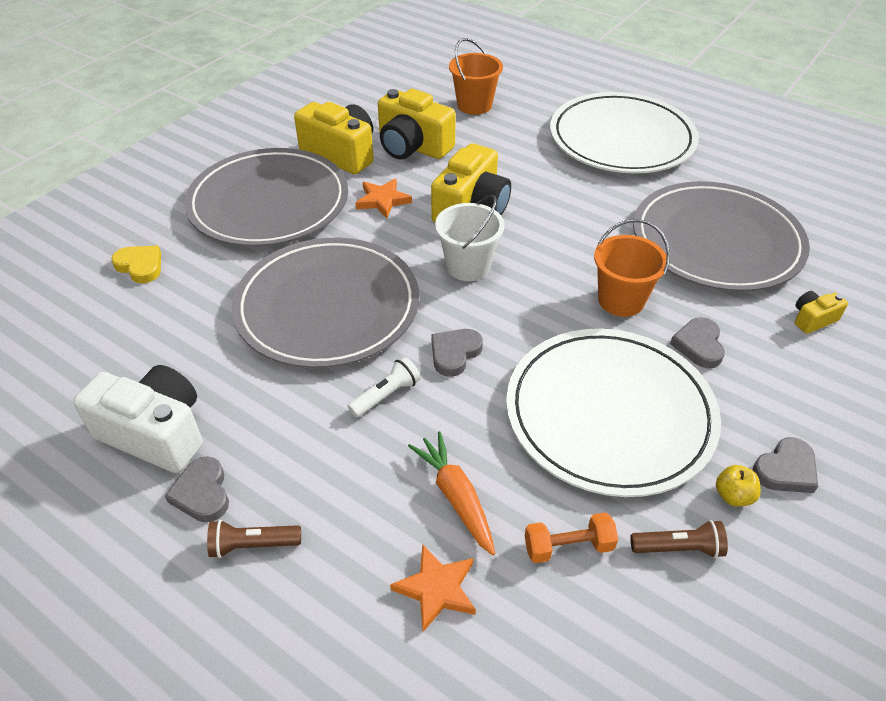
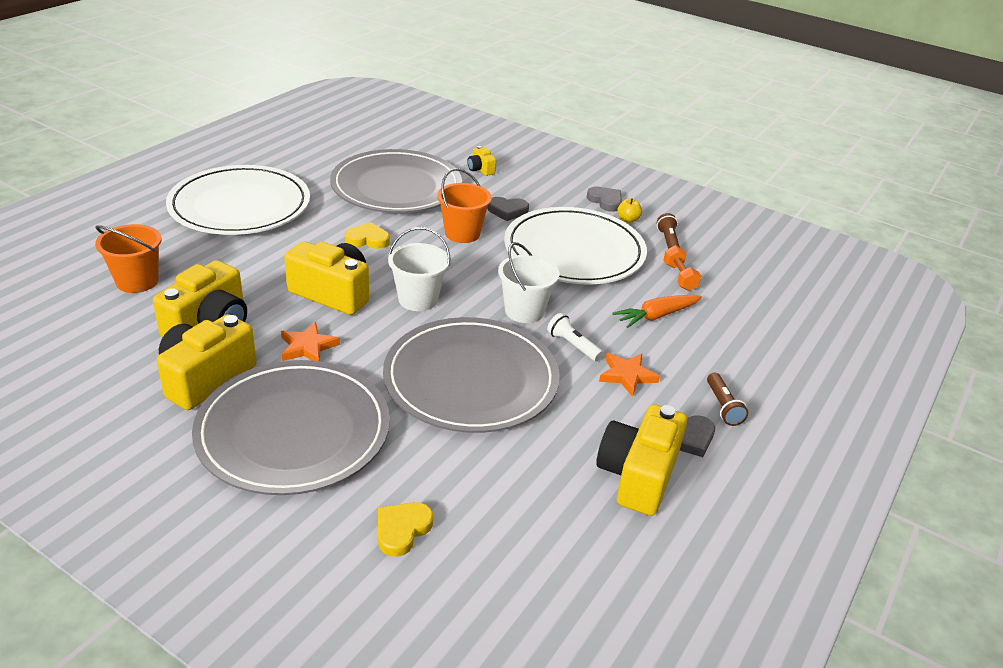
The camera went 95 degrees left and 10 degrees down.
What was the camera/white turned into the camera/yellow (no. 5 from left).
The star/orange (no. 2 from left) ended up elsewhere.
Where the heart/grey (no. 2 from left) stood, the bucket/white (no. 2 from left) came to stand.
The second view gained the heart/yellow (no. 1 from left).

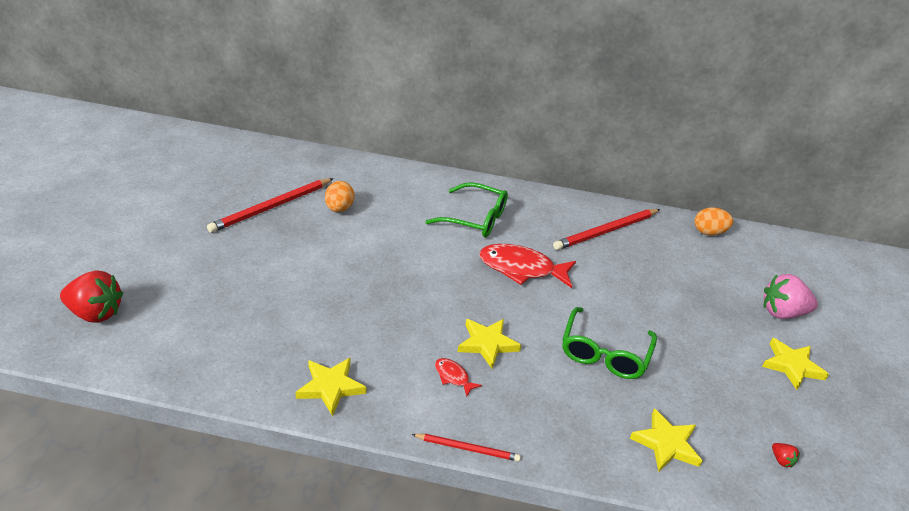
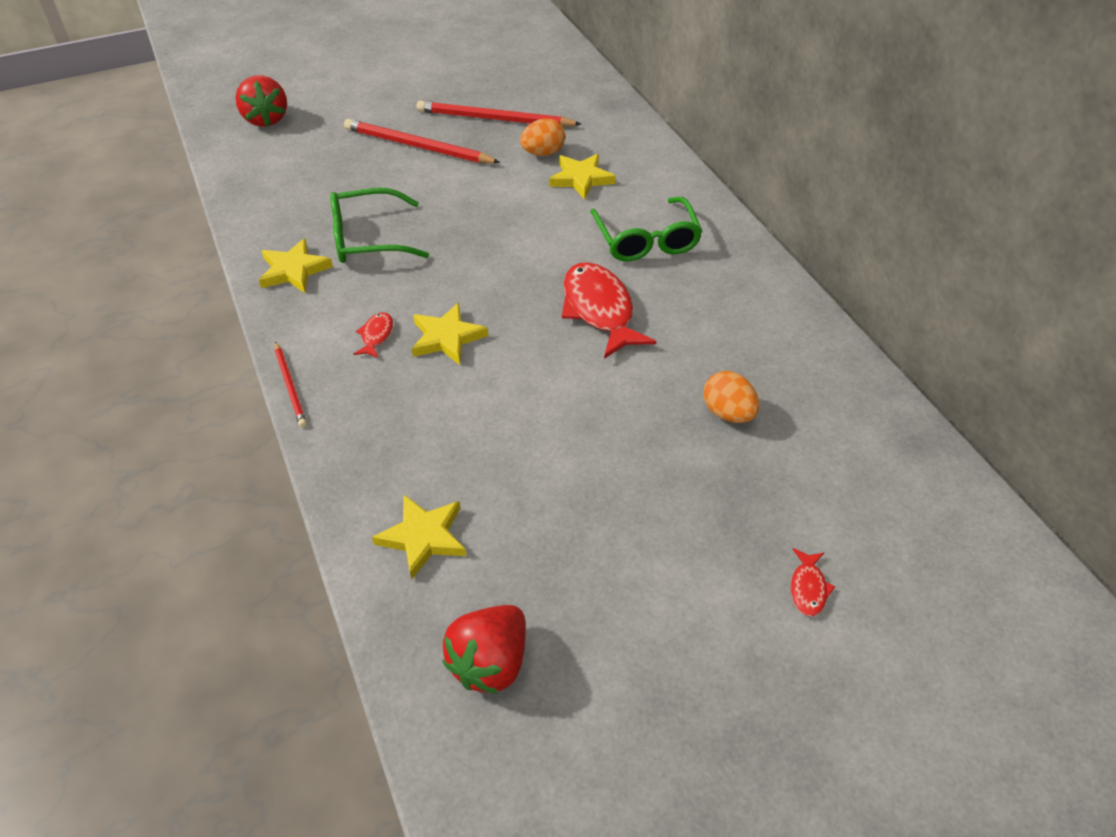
The camera went 60 degrees right and 10 degrees up.
The pencil/red (no. 3 from left in the first image) ended up elsewhere.
The glasses/green (no. 2 from left in the first image) ended up elsewhere.
The egg/orange (no. 2 from left) ended up elsewhere.
The star/yellow (no. 4 from left) ended up elsewhere.
Where the strawberry/pink stood, the fish/red (no. 3 from left) came to stand.
The size of the strawberry/red (no. 2 from left) changed by a factor of 2.41.

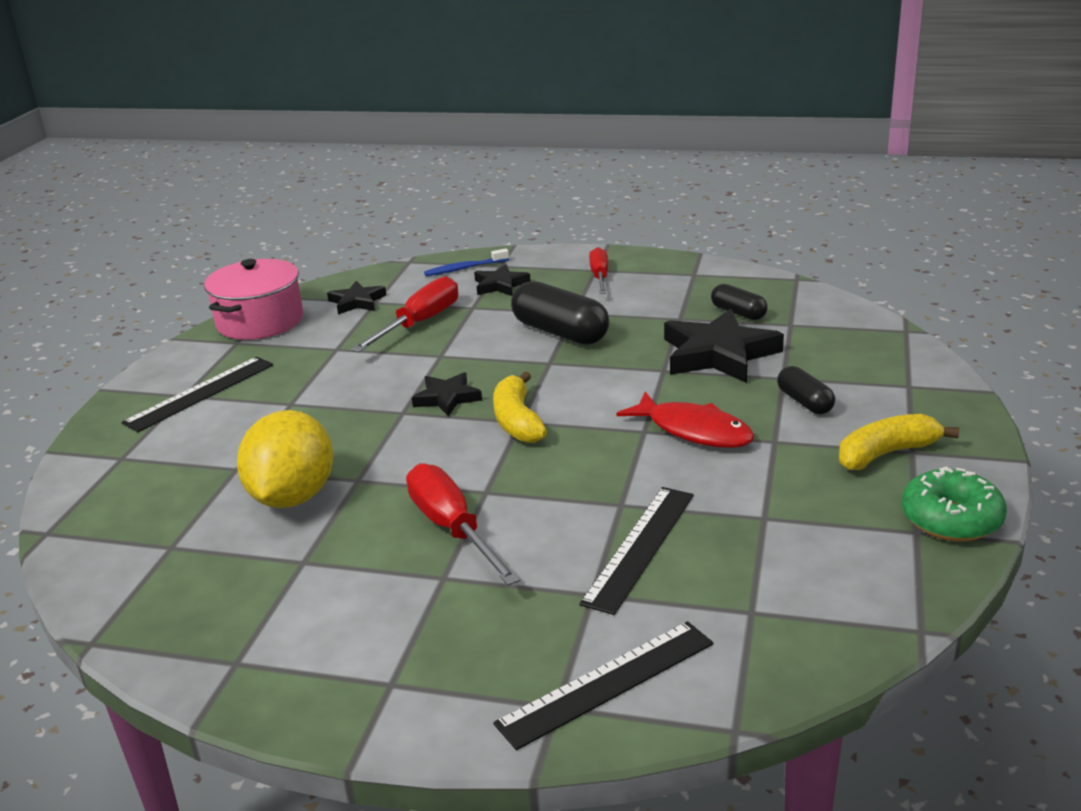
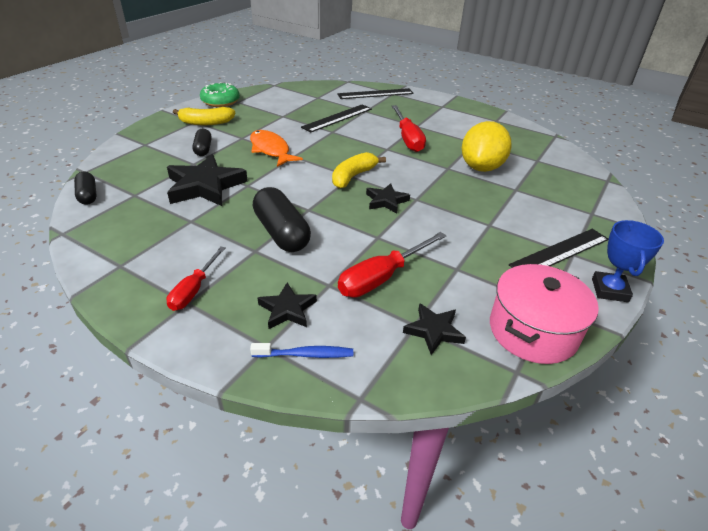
The camera went 165 degrees left and 10 degrees up.
The banana/yellow (no. 1 from left in the first image) ended up facing another way, 150 degrees counterclockwise from before.
What was the fish/red turned into the fish/orange.
The capsule/black (no. 2 from left in the first image) ended up elsewhere.
The second view gained the trophy/blue.

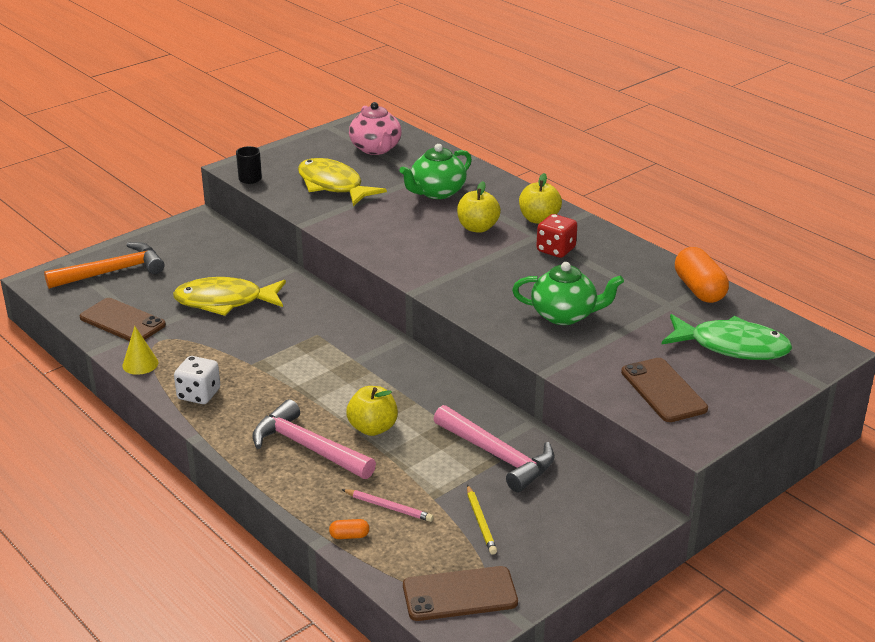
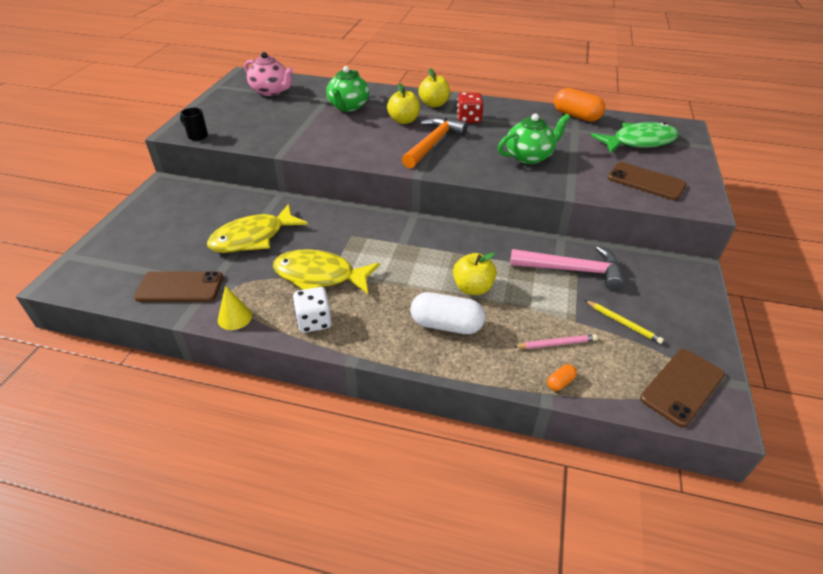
The camera went 35 degrees left and 10 degrees up.
The hammer/orange ended up elsewhere.
Where the hammer/pink (no. 1 from left) stood, the capsule/white came to stand.
The fish/yellow (no. 2 from left) ended up elsewhere.

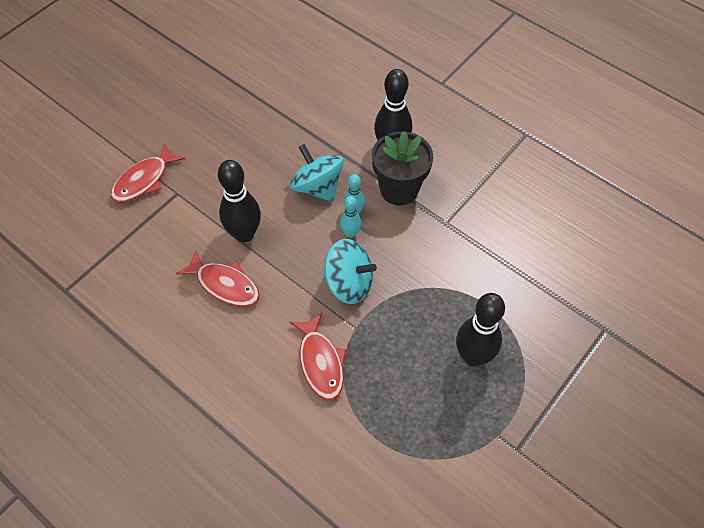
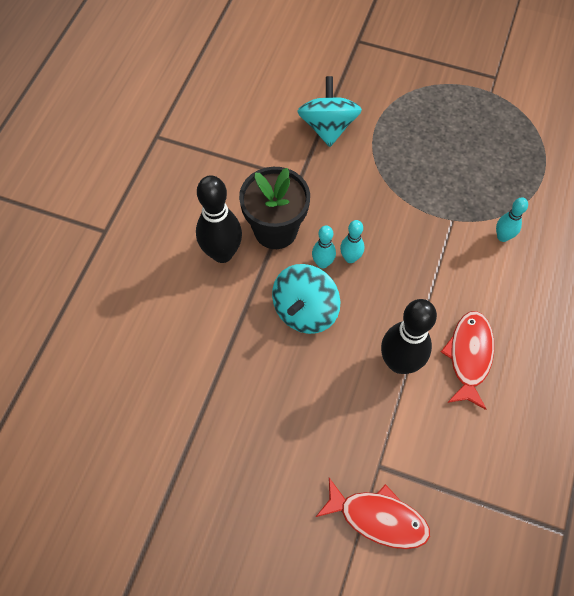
The camera went 110 degrees left and 5 degrees up.
Where the fish/red (no. 3 from left) stood, the bowling pin/turquoise (no. 3 from left) came to stand.
The spinning top/turquoise (no. 2 from left) ended up elsewhere.
The second view lost the bowling pin/black (no. 3 from left).

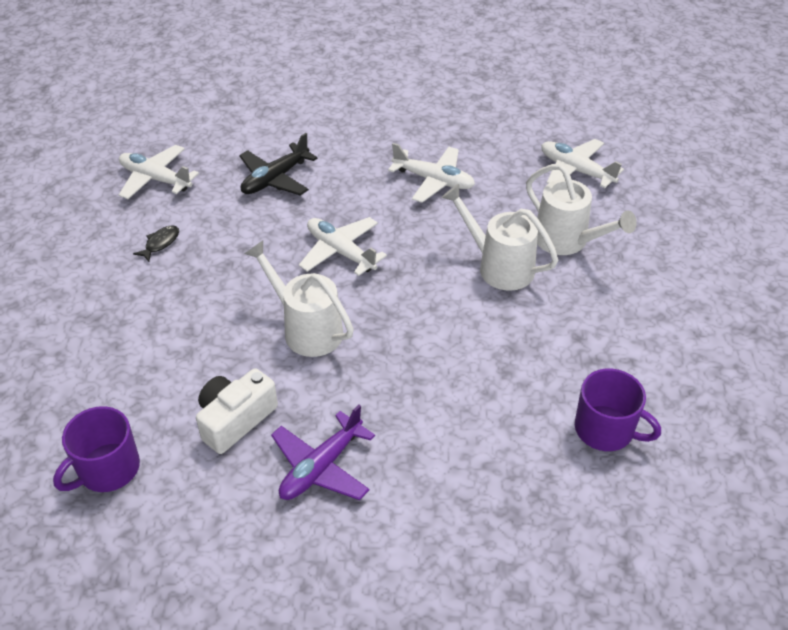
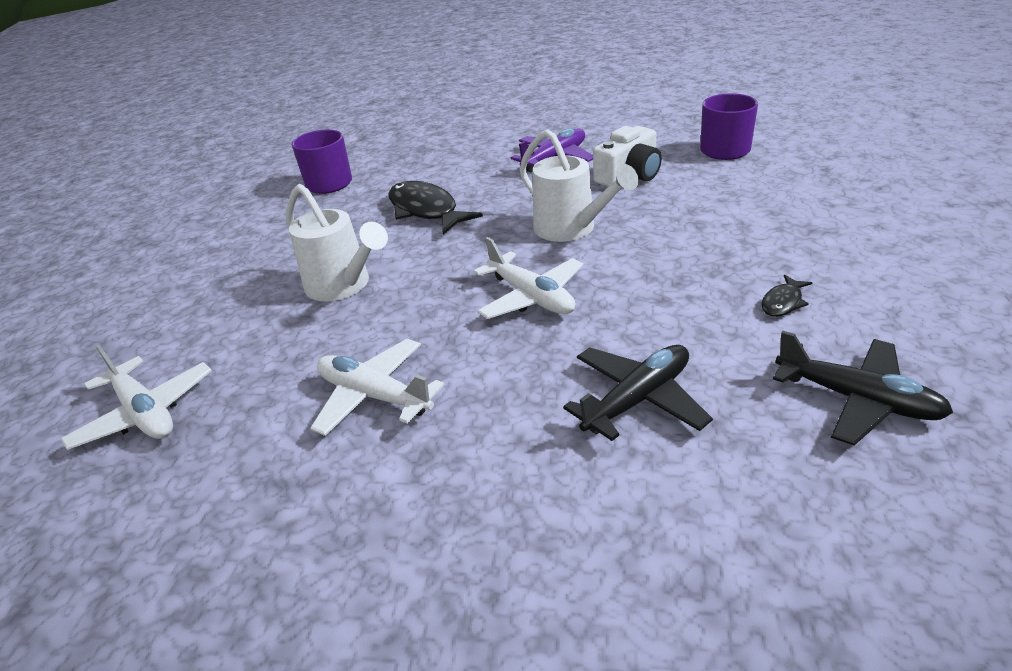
The camera went 170 degrees left and 10 degrees down.
What was the plane/white (no. 1 from left) turned into the plane/black (no. 2 from left).
The second view lost the watering can/white (no. 3 from left).
The second view gained the fish/black (no. 1 from left).

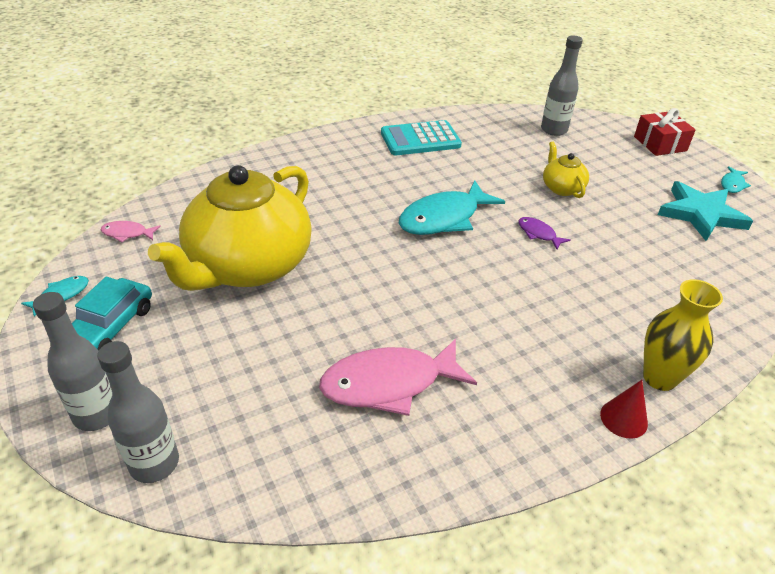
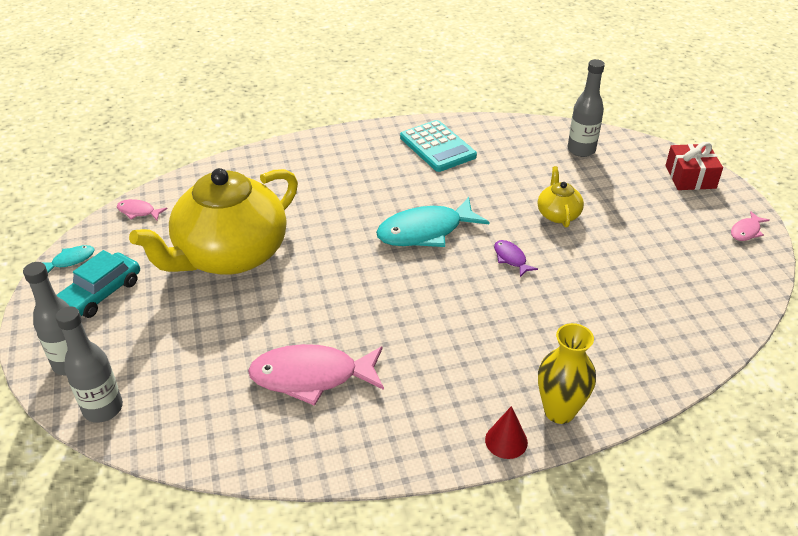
The camera went 15 degrees right and 0 degrees up.
The calculator/turquoise ended up facing another way, 120 degrees counterclockwise from before.
The second view lost the star/turquoise.
What was the fish/turquoise (no. 3 from left) turned into the fish/pink (no. 3 from left).

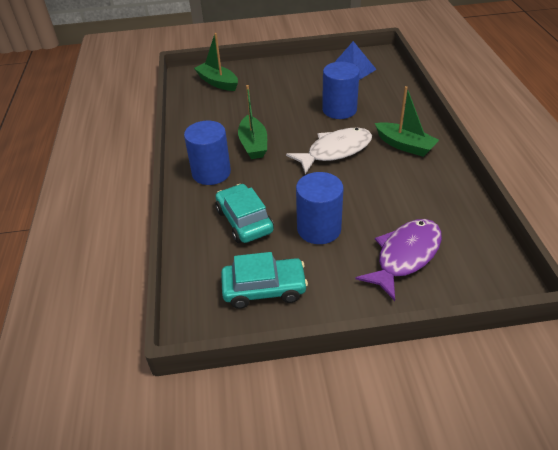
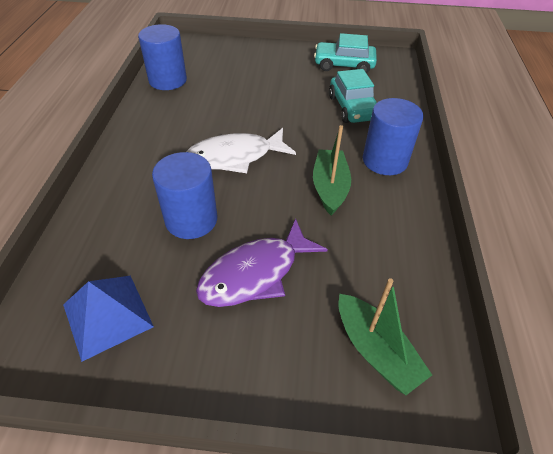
The camera went 170 degrees left and 5 degrees up.
The cylinder/blue (no. 2 from left in the first image) ended up elsewhere.
The fish/purple ended up elsewhere.
The second view lost the boat/green (no. 3 from left).

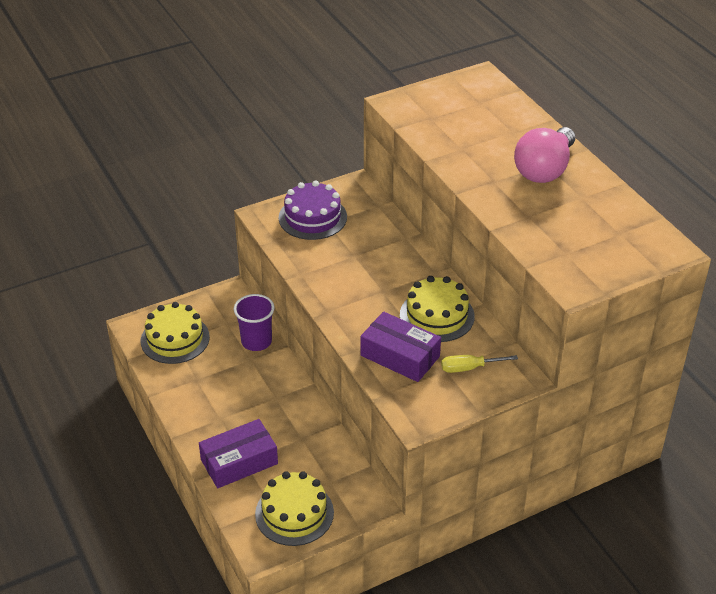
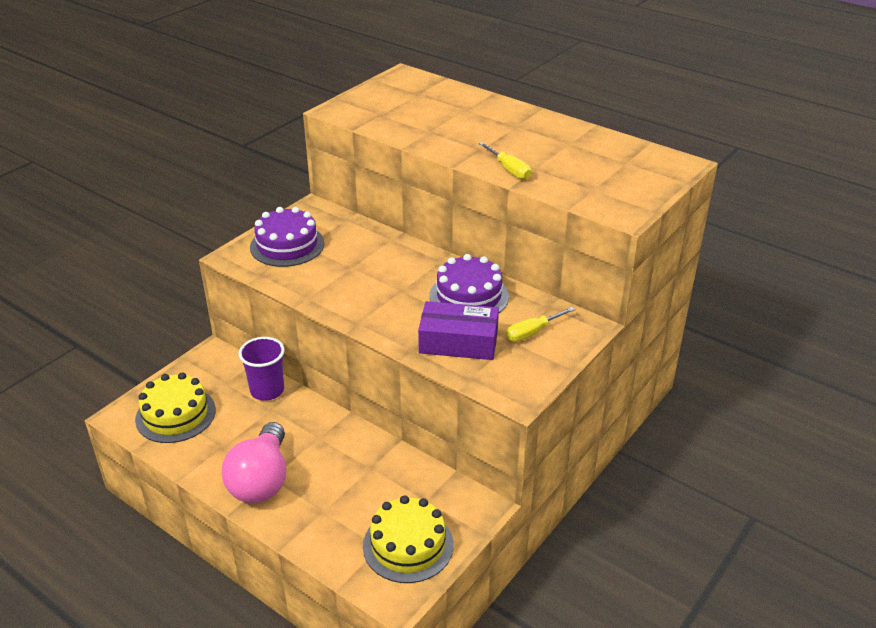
The camera went 25 degrees left and 5 degrees down.
The second view lost the box/purple (no. 1 from left).
What was the cake/yellow (no. 3 from left) turned into the cake/purple (no. 2 from left).
The light bulb/pink ended up elsewhere.
The second view gained the screwdriver/yellow (no. 1 from left).

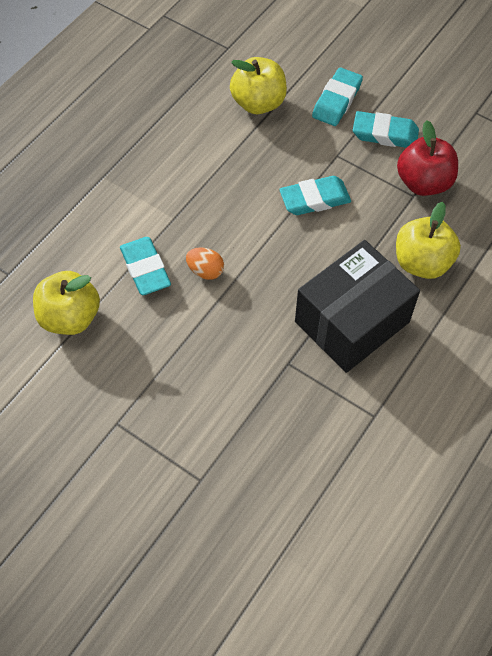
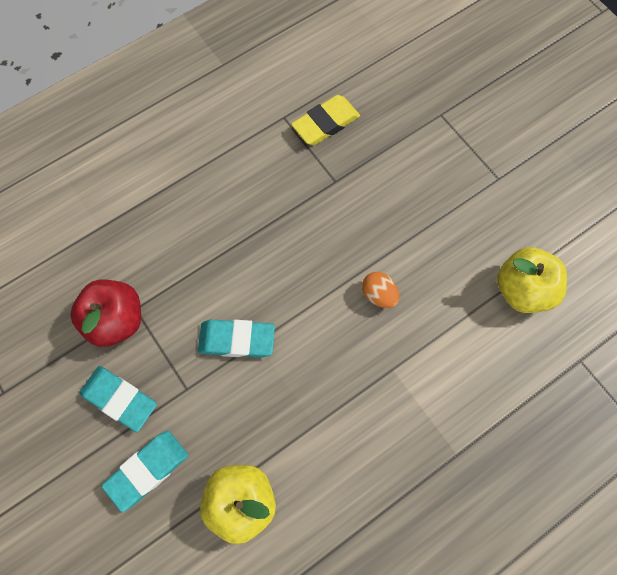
The camera went 160 degrees left and 10 degrees up.
The second view lost the eraser/turquoise (no. 1 from left).
The second view lost the box/black.
The second view lost the apple/yellow (no. 3 from left).
The second view gained the eraser/yellow.

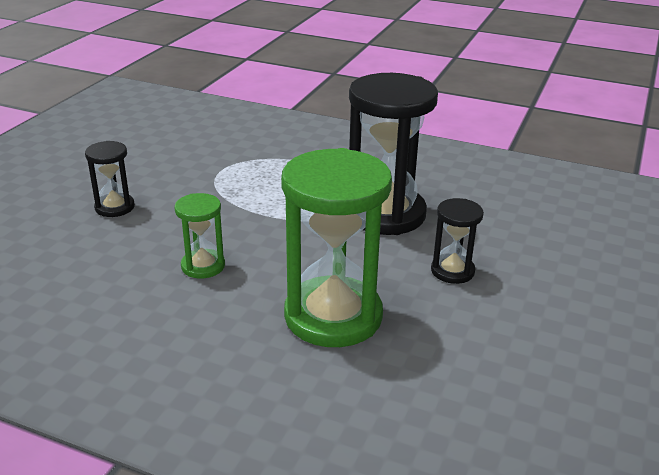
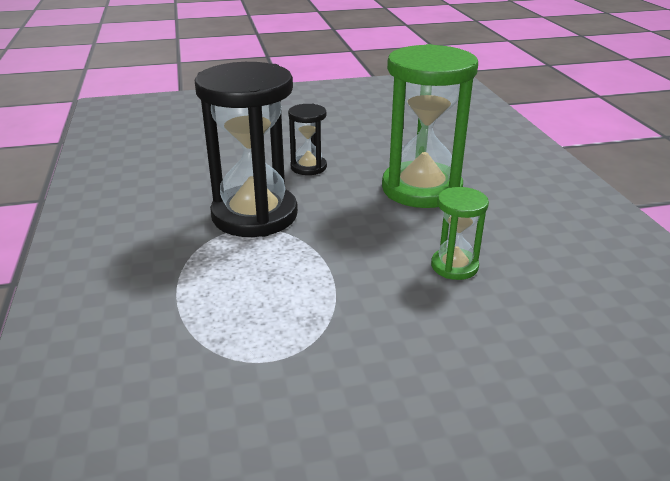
The camera went 125 degrees left and 0 degrees up.
The second view lost the hourglass/black (no. 1 from left).

